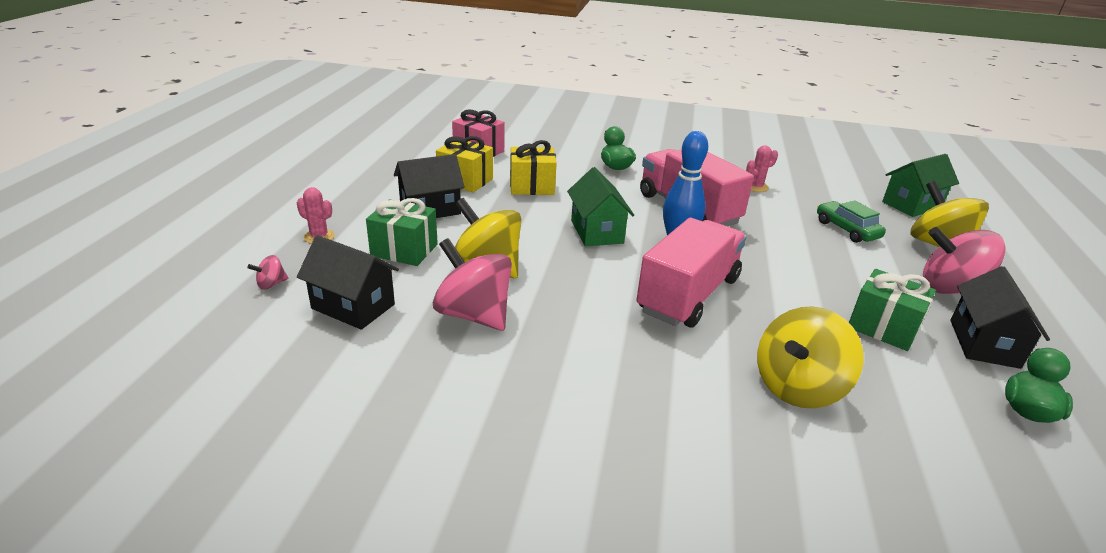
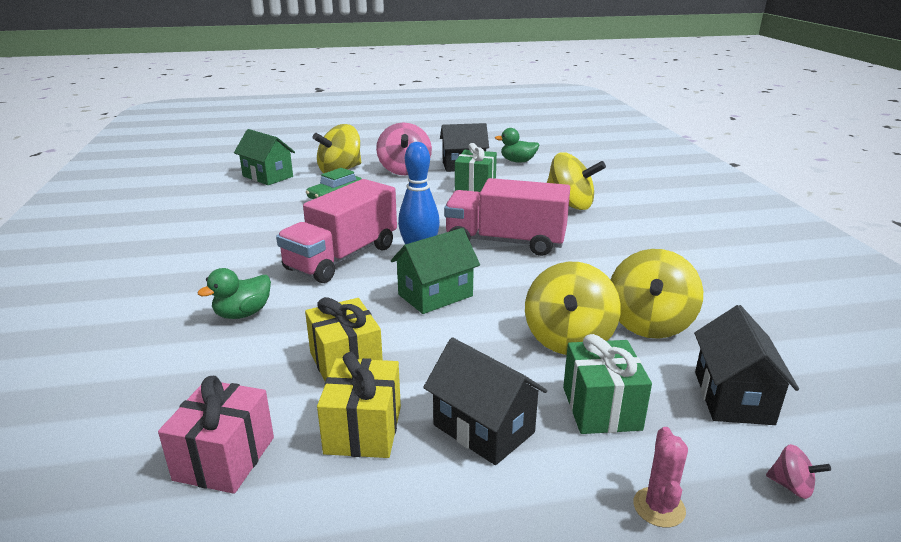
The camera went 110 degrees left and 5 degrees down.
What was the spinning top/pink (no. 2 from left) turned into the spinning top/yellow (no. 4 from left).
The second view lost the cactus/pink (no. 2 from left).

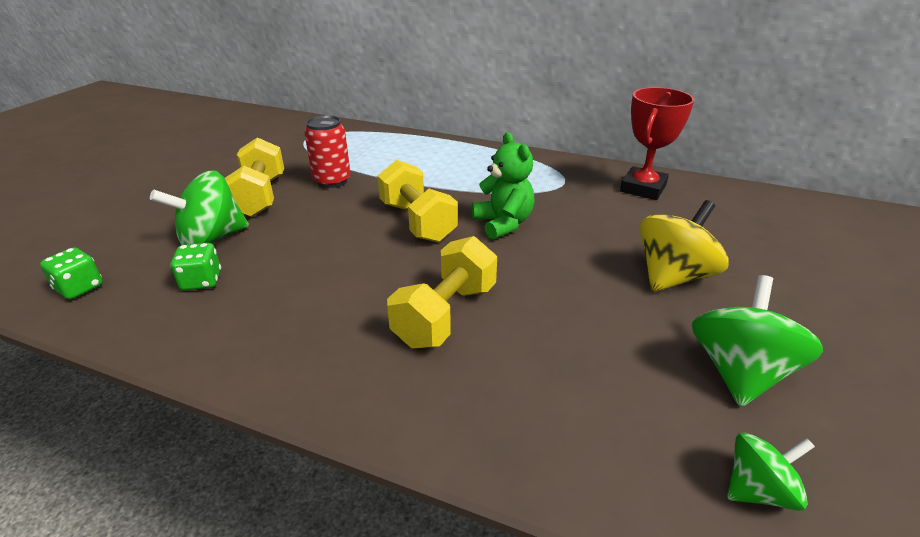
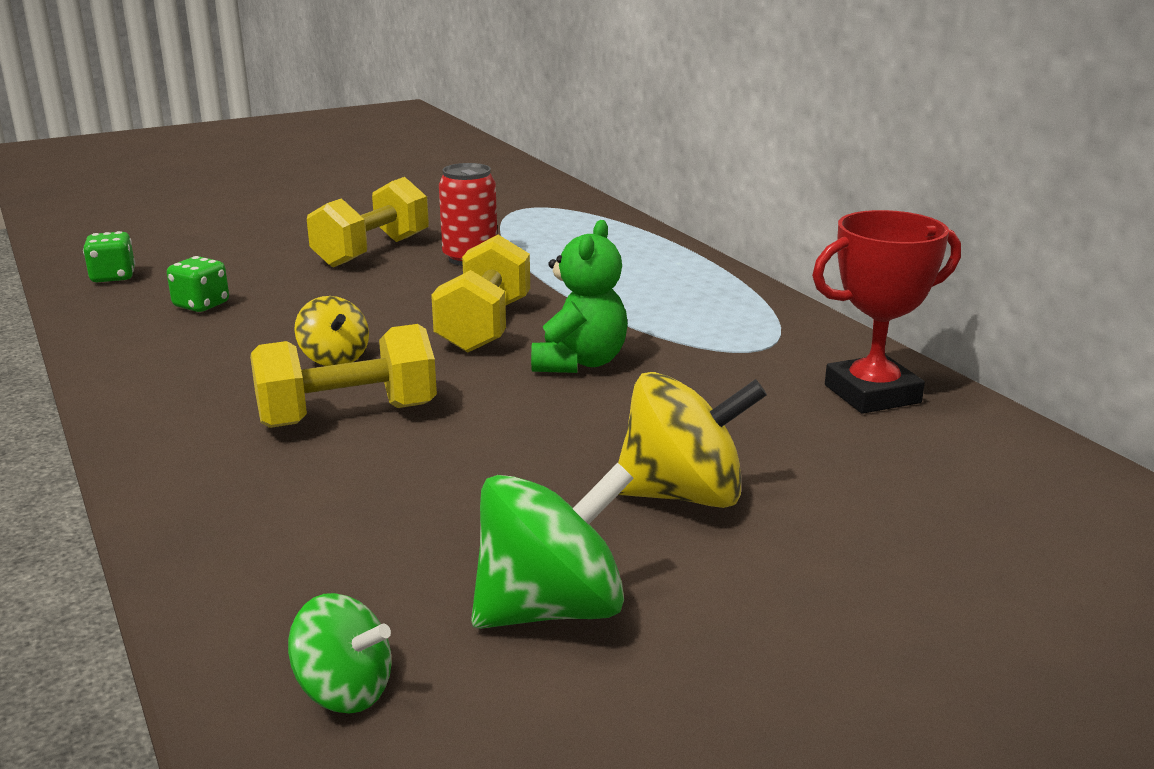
The camera went 40 degrees right and 10 degrees down.
The second view lost the spinning top/green (no. 1 from left).
The second view gained the spinning top/yellow (no. 1 from left).

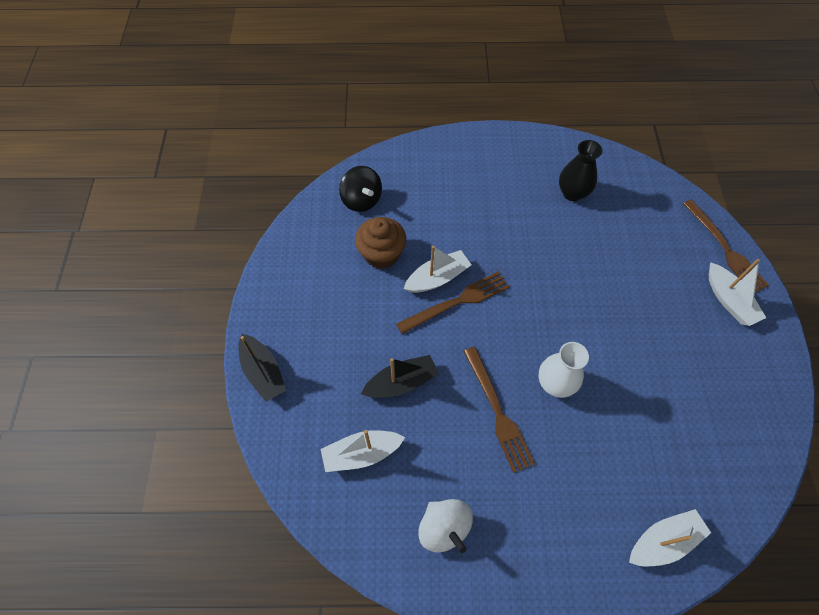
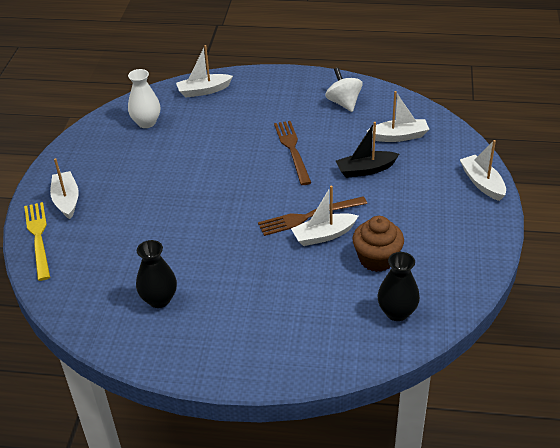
The camera went 170 degrees left and 20 degrees down.
What was the boat/black (no. 1 from left) turned into the boat/white (no. 5 from left).
Where the spinning top/black stood, the vase/black (no. 2 from left) came to stand.
The vase/white ended up elsewhere.
What was the fork/brown (no. 3 from left) turned into the fork/yellow.

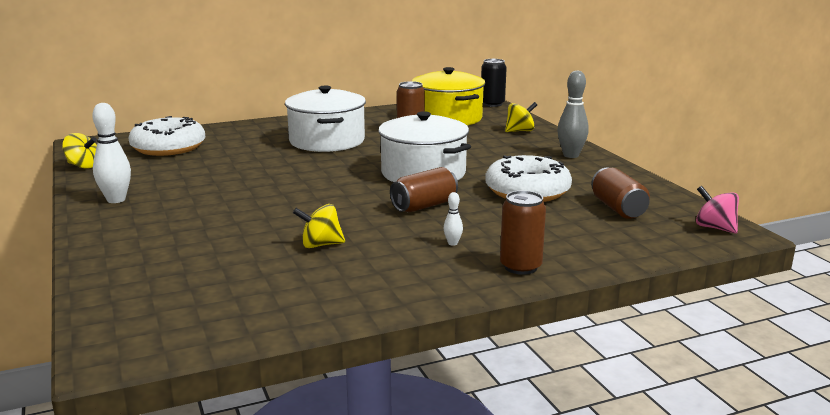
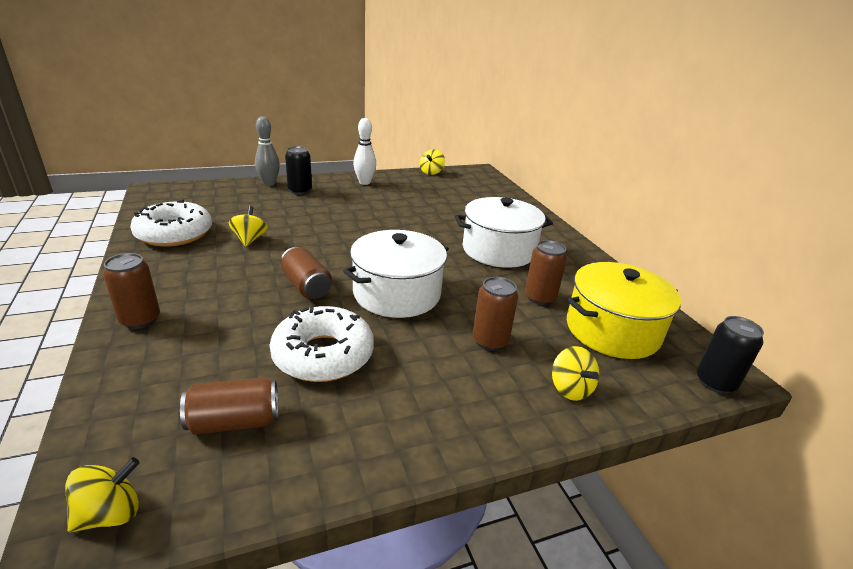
The camera went 90 degrees right and 10 degrees up.
The donut/white (no. 1 from left) ended up elsewhere.
The second view lost the bowling pin/white (no. 2 from left).
The bowling pin/grey ended up elsewhere.
What was the spinning top/pink turned into the spinning top/yellow (no. 1 from left).
The second view gained the can/black (no. 1 from left).
The second view gained the can/brown (no. 4 from left).

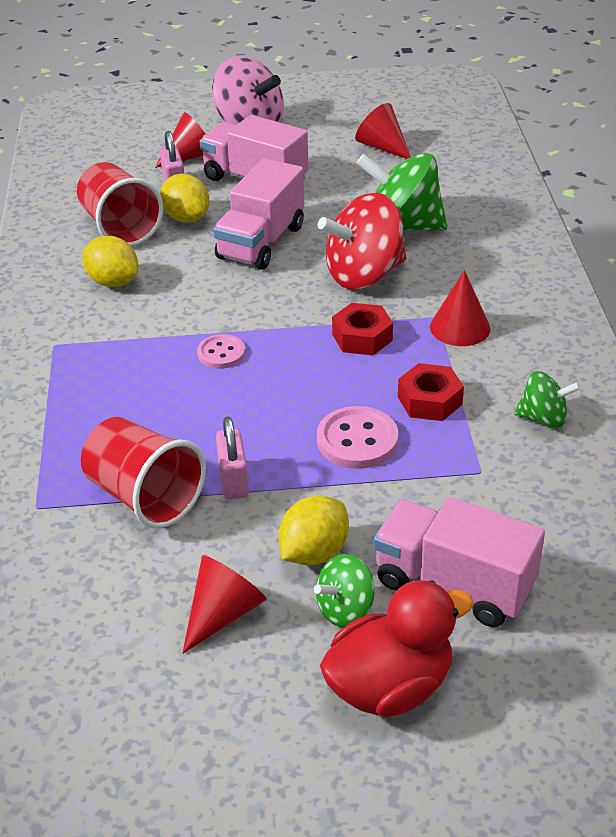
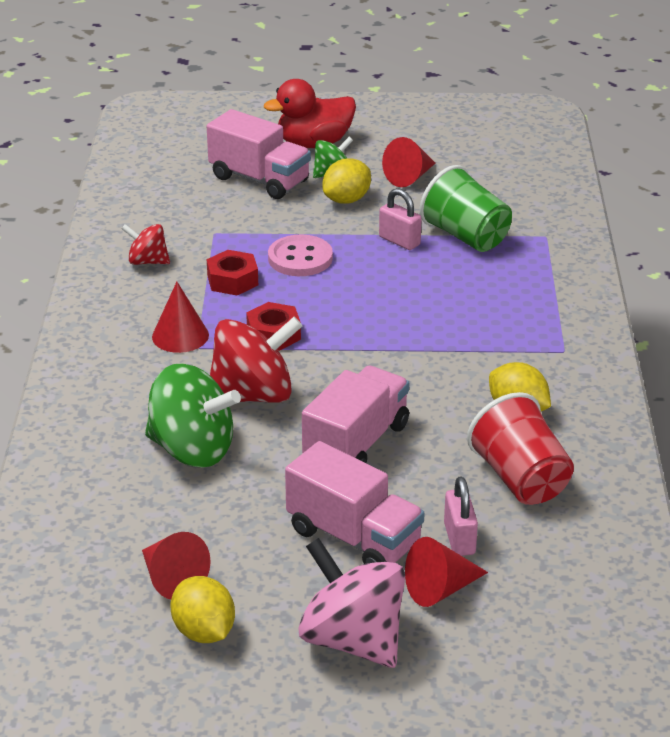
The camera went 175 degrees left and 5 degrees down.
What was the cup/red (no. 2 from left) turned into the cup/green.
The lemon/yellow (no. 2 from left in the first image) ended up elsewhere.
The second view lost the button/pink (no. 1 from left).
The padlock/pink (no. 2 from left in the first image) ended up facing another way, 45 degrees counterclockwise from before.
What was the spinning top/green (no. 3 from left) turned into the spinning top/red (no. 1 from left).

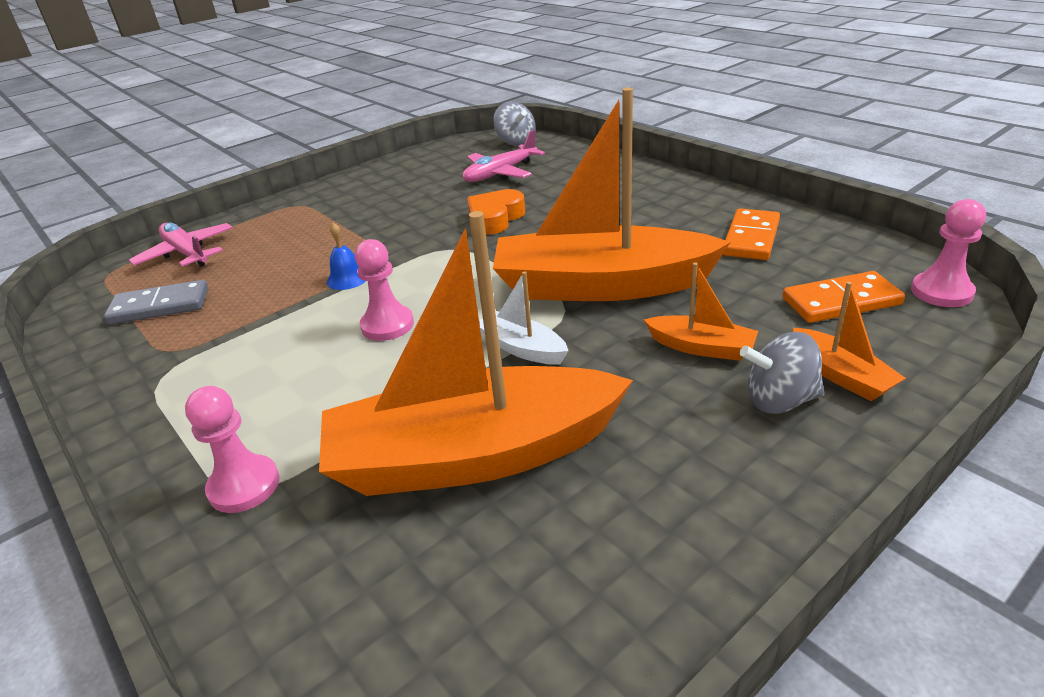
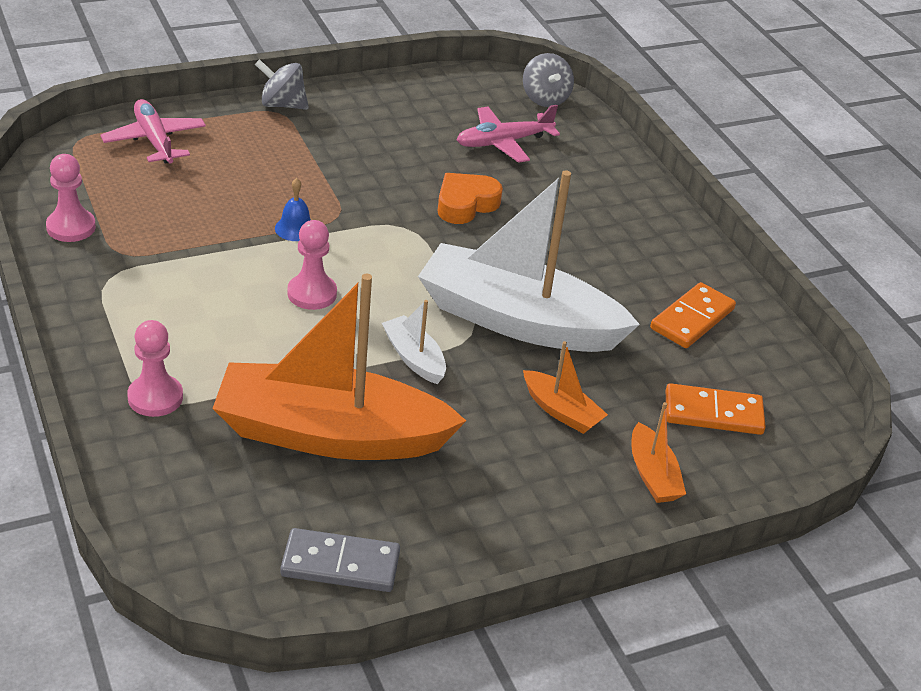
The camera went 10 degrees right and 5 degrees up.
The domino/grey ended up elsewhere.
What was the boat/orange (no. 2 from left) turned into the boat/white (no. 2 from left).
The spinning top/grey (no. 2 from left in the first image) ended up elsewhere.
The pawn/pink (no. 3 from left in the first image) ended up elsewhere.

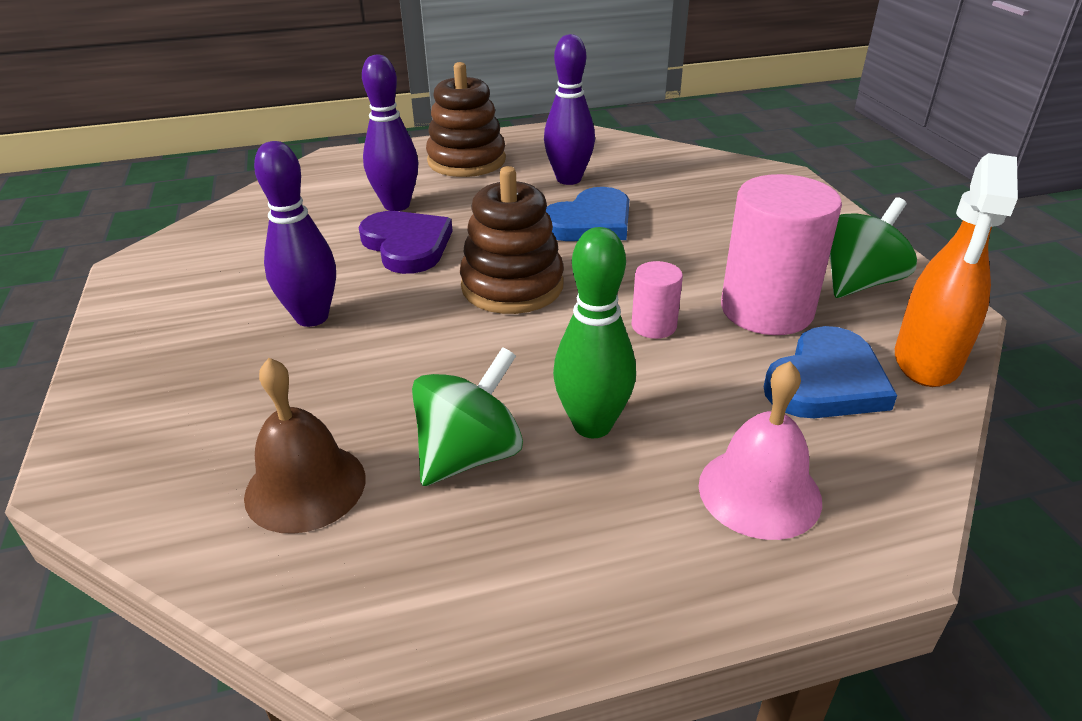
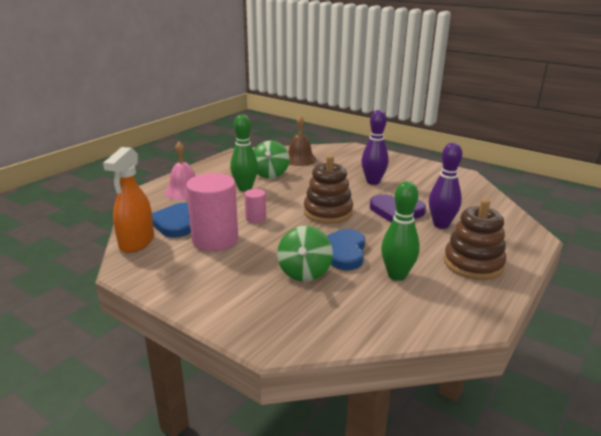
The camera went 140 degrees right and 10 degrees down.
What was the bowling pin/purple (no. 3 from left) turned into the bowling pin/green (no. 2 from left).
The spinning top/green (no. 2 from left) ended up elsewhere.
The spray bottle/orange ended up facing another way, 150 degrees counterclockwise from before.

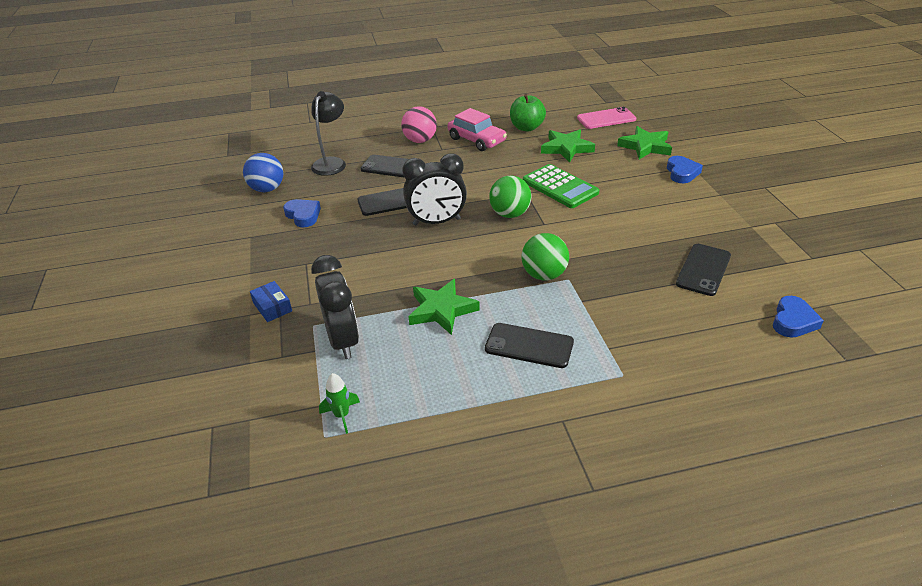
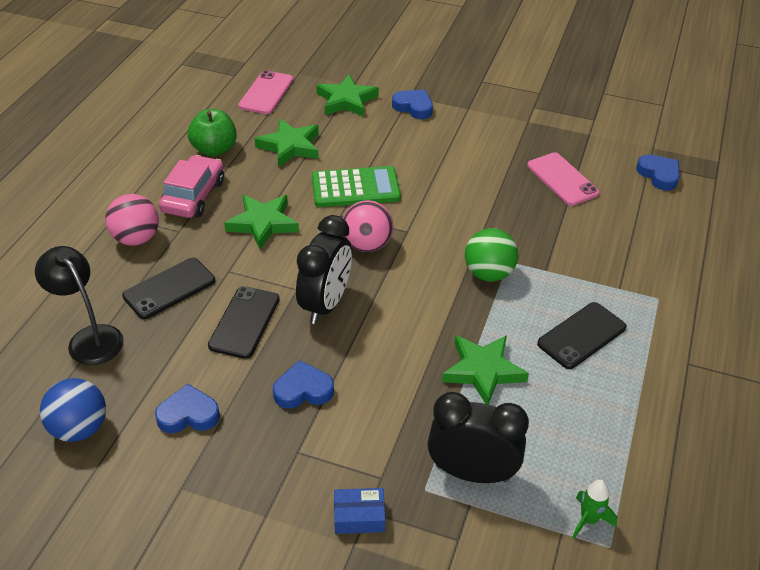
The camera went 60 degrees left and 5 degrees up.
The car/pink ended up facing another way, 60 degrees counterclockwise from before.
What was the ball/green (no. 1 from left) turned into the ball/pink (no. 2 from left).
What was the phone/black (no. 4 from left) turned into the phone/pink (no. 2 from left).
The second view gained the star/green (no. 1 from left).
The second view gained the heart/blue (no. 2 from left).

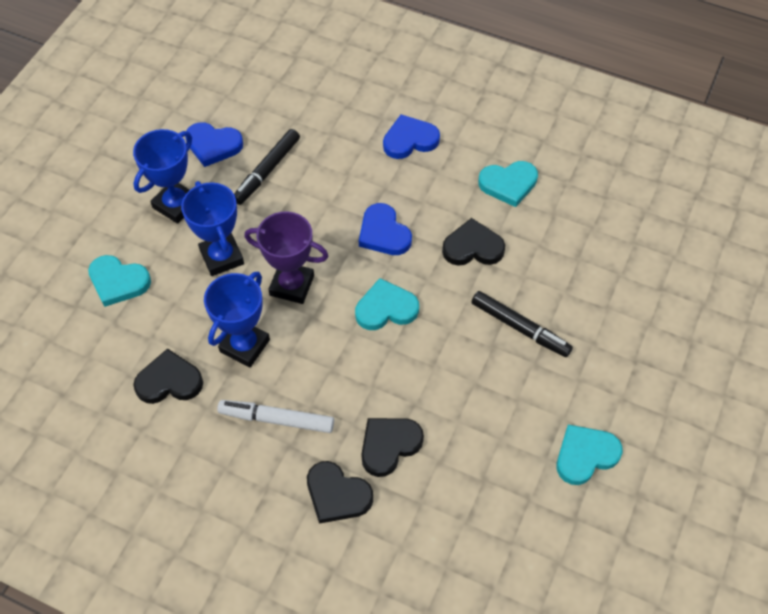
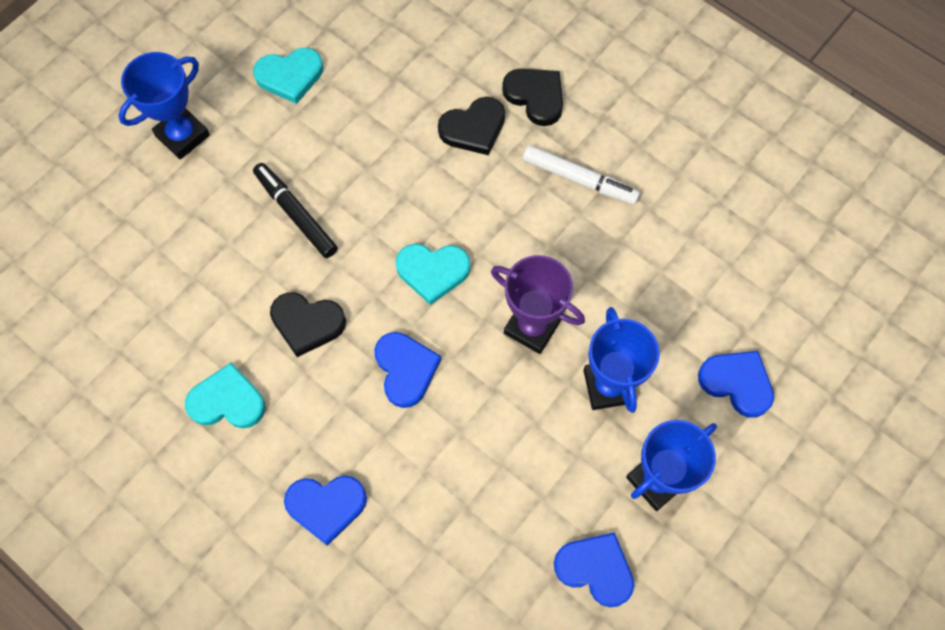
The camera went 165 degrees left and 10 degrees up.
What was the heart/turquoise (no. 1 from left) turned into the heart/blue (no. 4 from left).
The second view lost the heart/black (no. 1 from left).
The trophy/blue (no. 3 from left in the first image) ended up elsewhere.
The second view lost the marker/black (no. 1 from left).

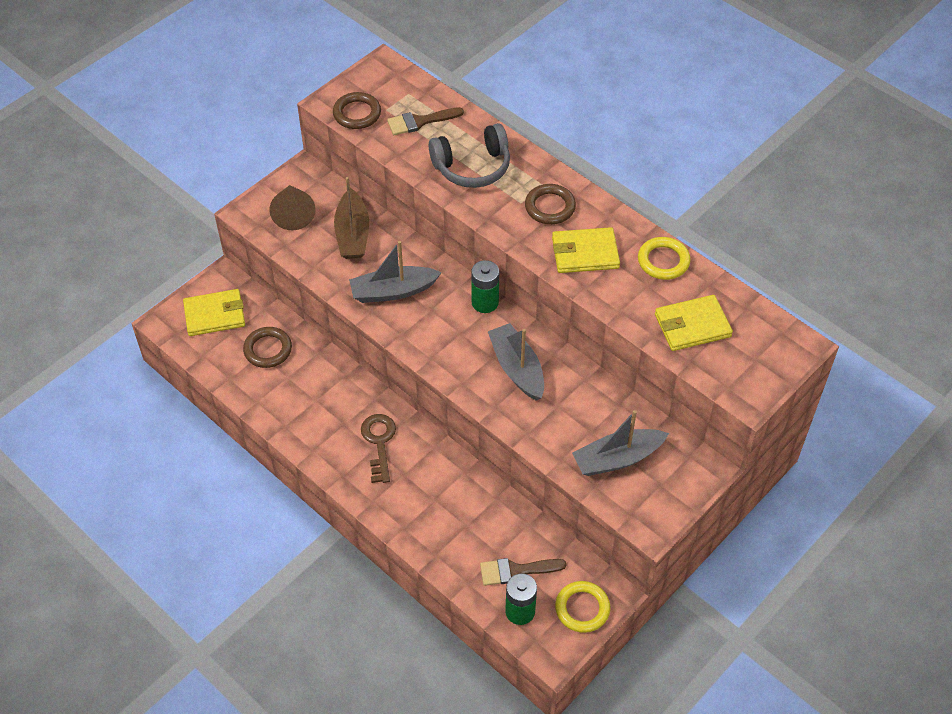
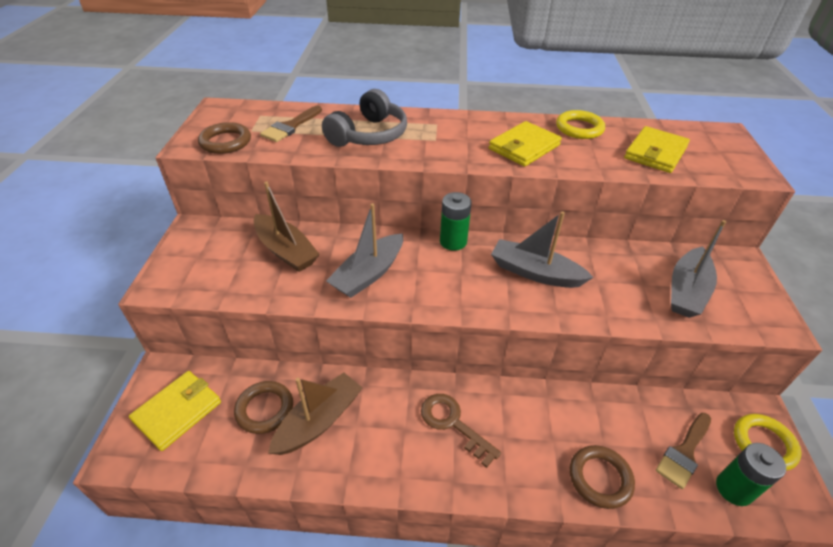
The camera went 40 degrees left and 10 degrees down.
The second view lost the cone/brown.
The ring/brown (no. 3 from left) ended up elsewhere.
The second view gained the boat/brown (no. 2 from left).

